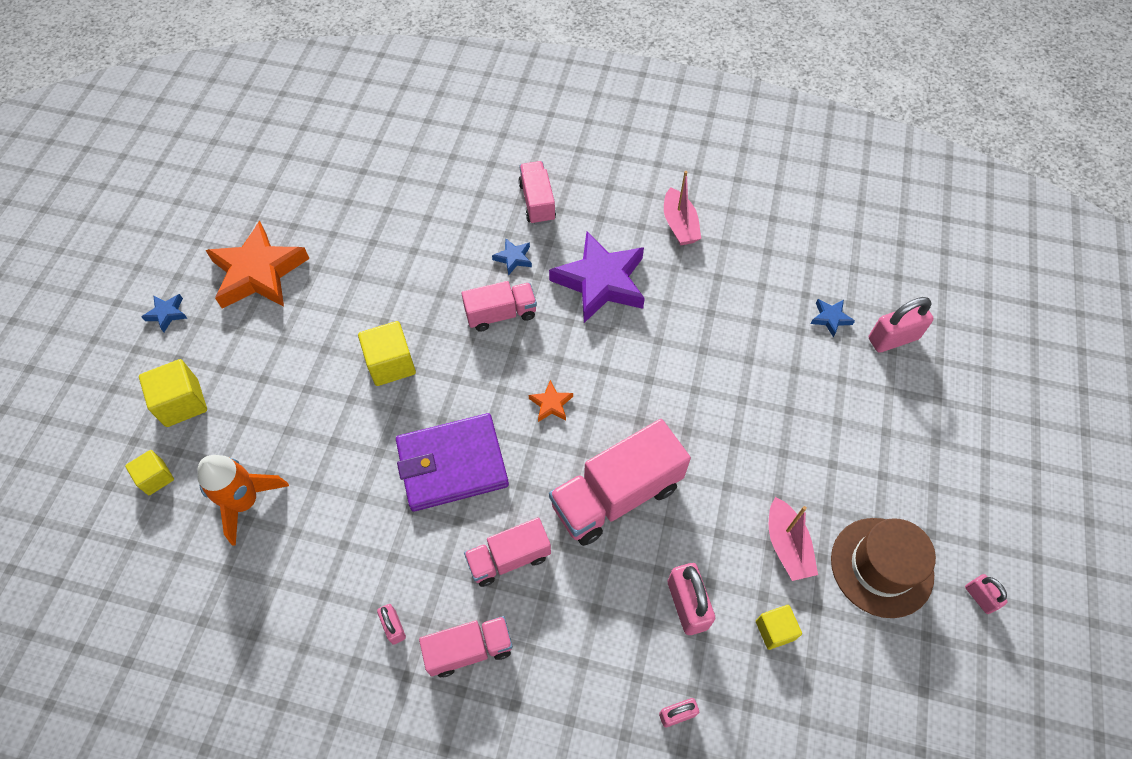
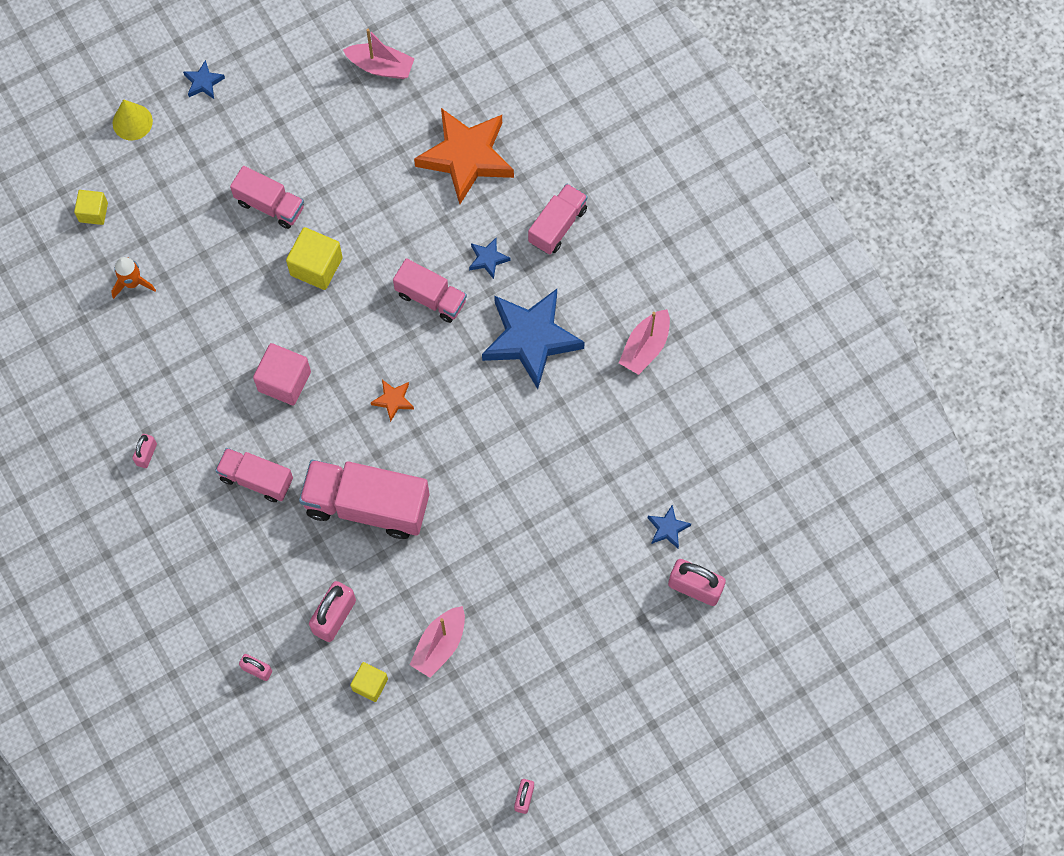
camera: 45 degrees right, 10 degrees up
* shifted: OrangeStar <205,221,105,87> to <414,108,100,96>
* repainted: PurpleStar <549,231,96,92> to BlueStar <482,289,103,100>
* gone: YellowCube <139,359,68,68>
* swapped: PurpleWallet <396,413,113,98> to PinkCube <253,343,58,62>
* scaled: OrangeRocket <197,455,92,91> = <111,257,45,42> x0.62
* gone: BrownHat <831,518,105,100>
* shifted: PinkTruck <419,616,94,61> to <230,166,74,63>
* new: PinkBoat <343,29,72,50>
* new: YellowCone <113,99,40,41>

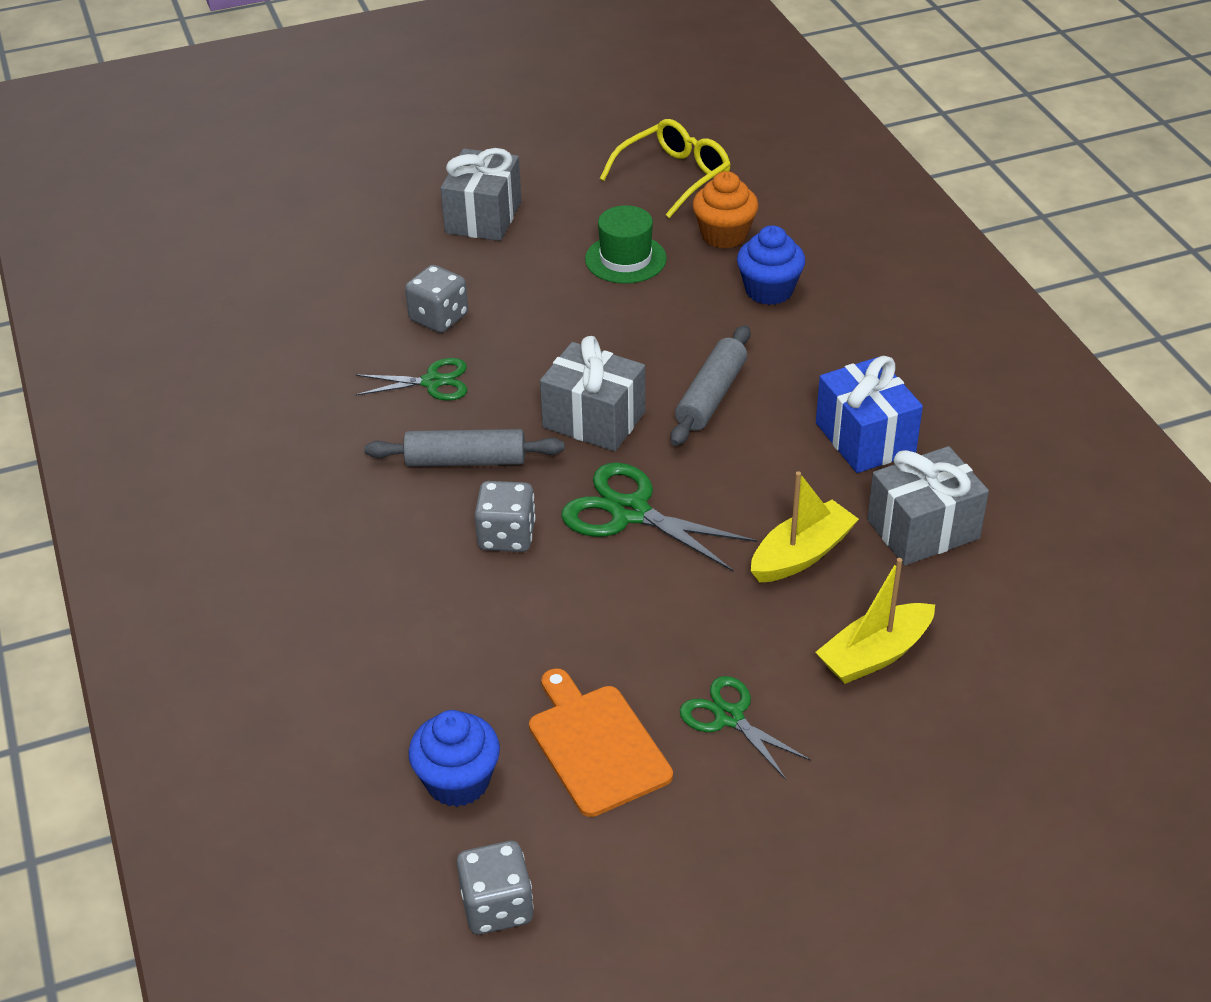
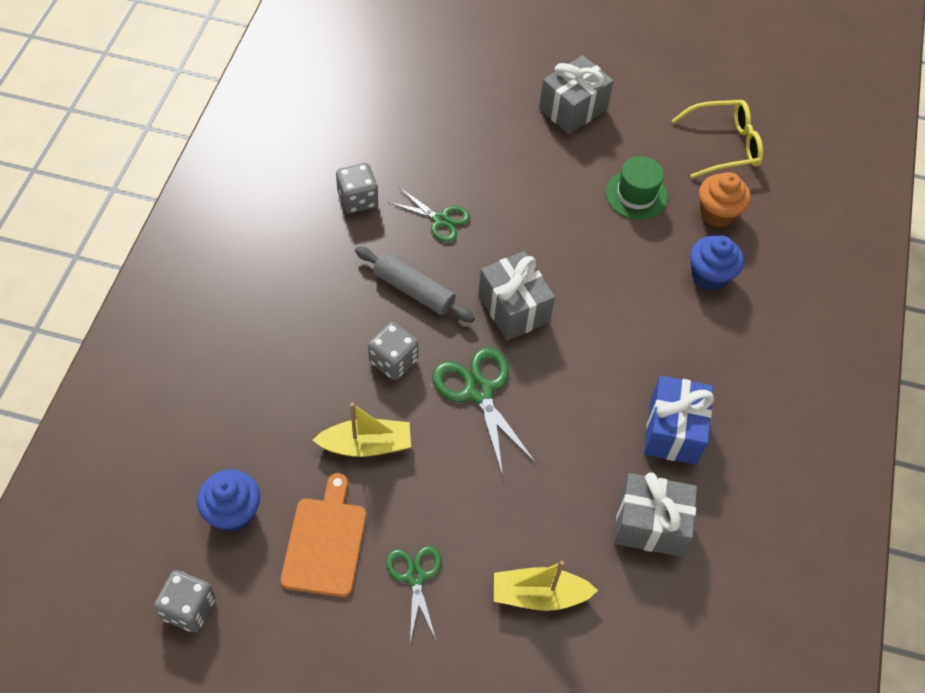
camera: 30 degrees right, 15 degrees up
* shifted: GreyDice <405,265,63,68> to <336,163,42,51>
* gone: GreyRollingPin <671,325,79,121>
* shifted: YellowBoat <751,471,108,112> to <313,403,98,54>

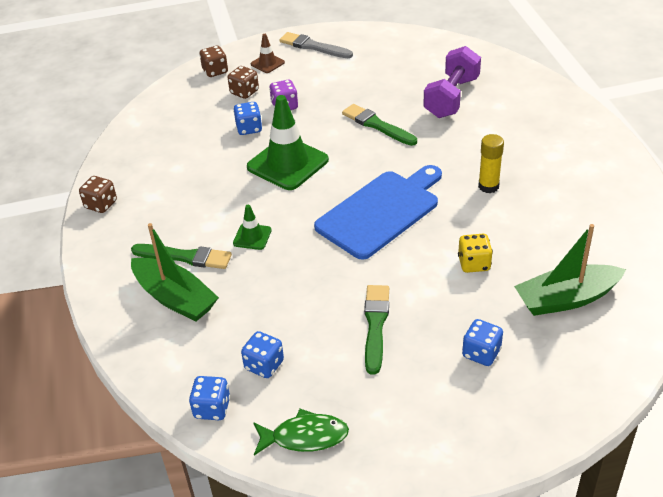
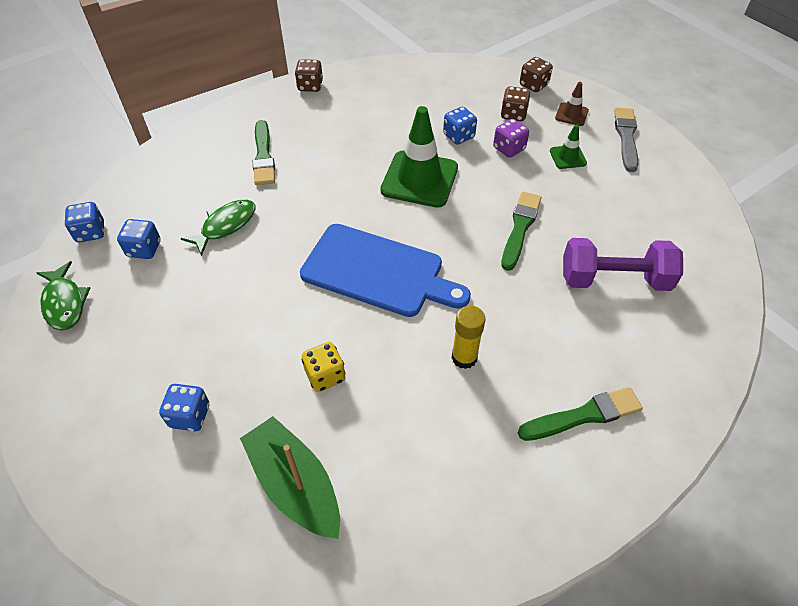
camera: 65 degrees right, 10 degrees up
* shifted: GreenTrafficCone <233,205,39,45> to <550,124,37,45>
* gone: GreenBoat <131,223,88,98>
* shifted: GreenBrush <364,285,25,90> to <518,387,125,54>
* new: GreenFish <181,199,74,57>

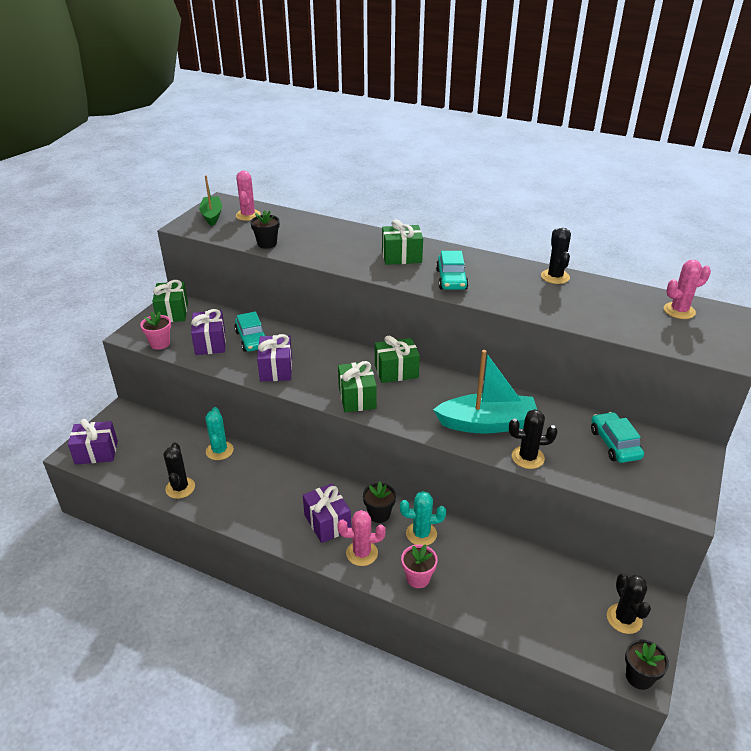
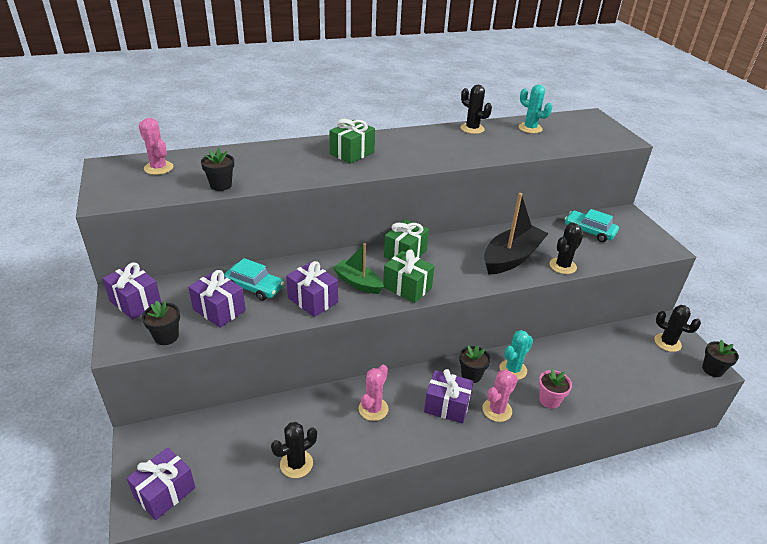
camera: 45 degrees left, 0 degrees up
* shifted: GreenBoat <199,175,23,51> to <333,243,51,51>
* gone: TurquoiseCar <436,251,33,39>
* shifted: PinkCactus <664,260,47,59> to <359,365,30,56>
* repainted: GreenGift <152,280,36,42> to PurpleGift <102,262,59,58>
* repainted: PinkFlowerPot <140,312,31,38> to BlackFlowerPot <142,300,38,45>
* repainted: TurquoiseBoat <433,350,104,84> to BlackBoat <484,193,65,82>
* shifted: TurquoiseCactus <205,407,29,53> to <519,85,33,48>
* rotated: BlackCactus <163,442,32,57> = <271,422,46,56> 75 degrees counterclockwise

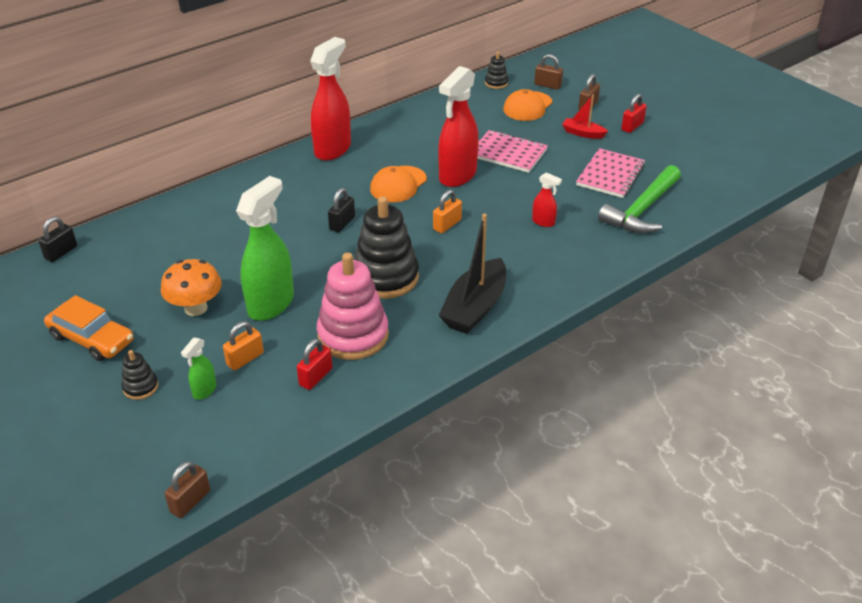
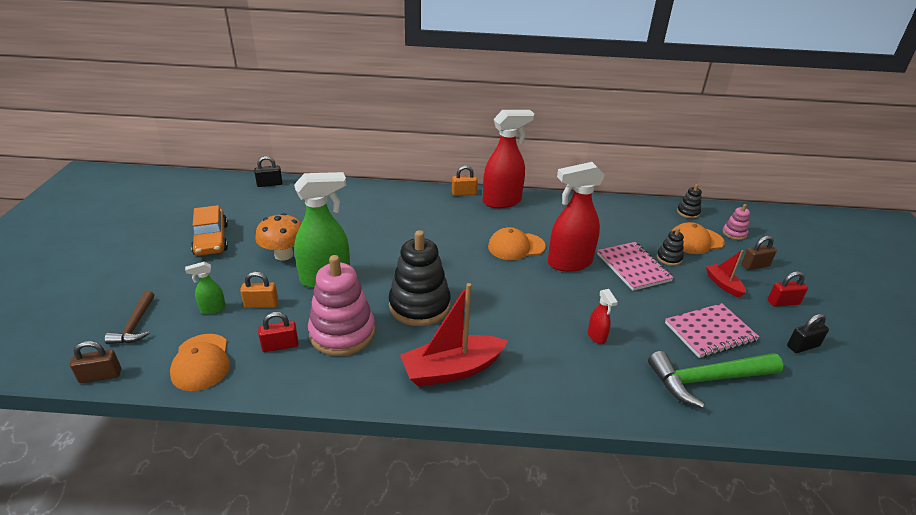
camera: 40 degrees right, 5 degrees down
* swapped: BrownPadlock <534,54,29,36> to PinkStackingToy <722,204,28,36>
* shifted: BlackPadlock <328,188,27,44> to <787,314,42,39>
* shifted: OrangePadlock <433,190,29,43> to <452,165,26,31>
* repainted: BlackBoat <438,214,68,120> to RedBoat <400,283,108,104>
* shifted: BlackStackingToy <122,350,36,50> to <657,228,27,38>
* new: BrownHammer <105,291,49,53>
* new: OrangeCap <170,334,60,57>

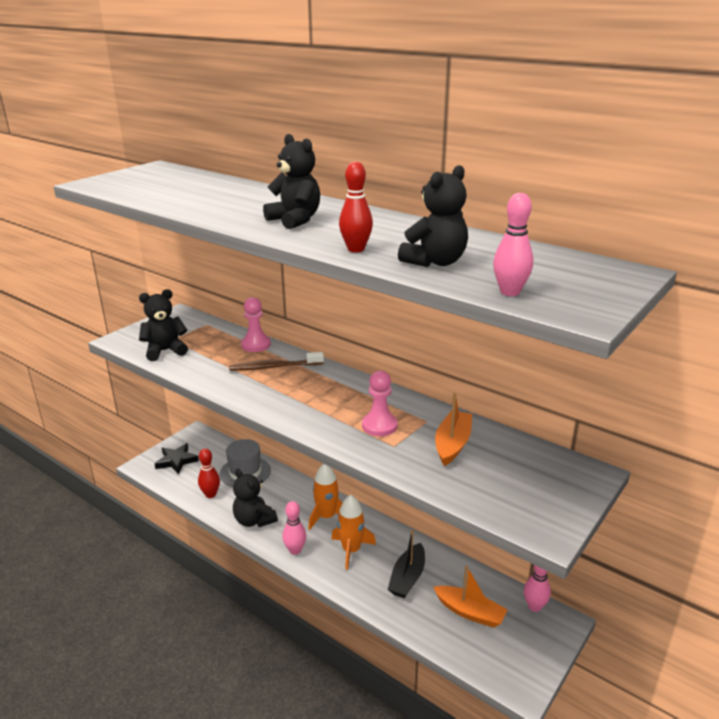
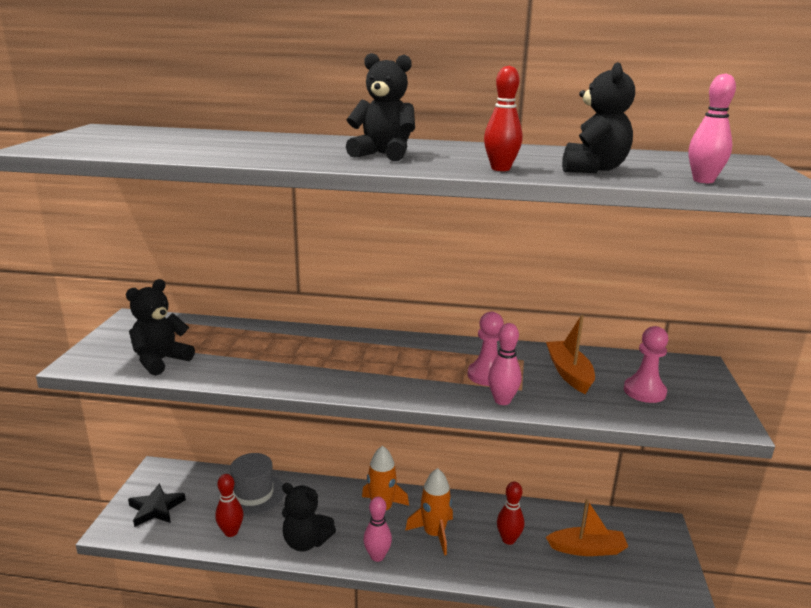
camera: 30 degrees left, 5 degrees down
* shifted: PinkPawn <241,297,30,55> to <624,326,44,77>
* gone: BrownToothbrush <229,352,95,19>
* swapped: BlackBoat <388,530,37,68> to RedBowlingPin <497,482,27,63>
* shifted: PinkBowlingPin <524,565,27,47> to <488,323,33,82>

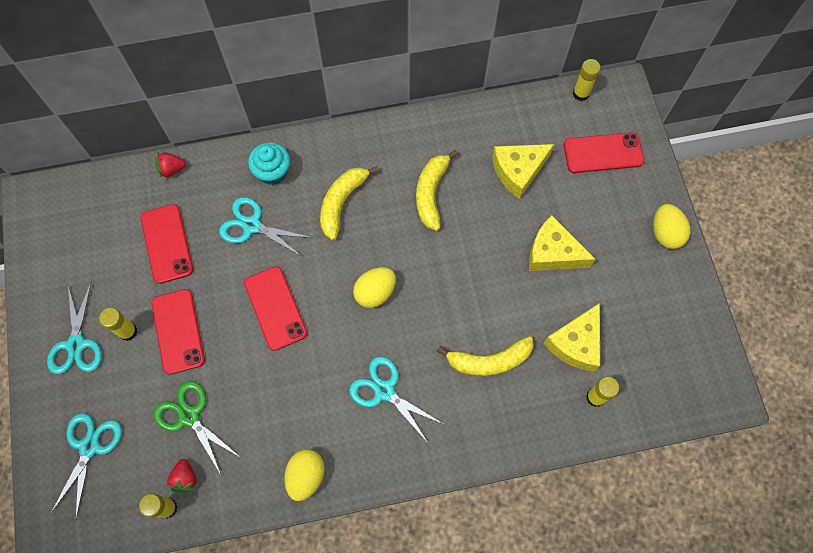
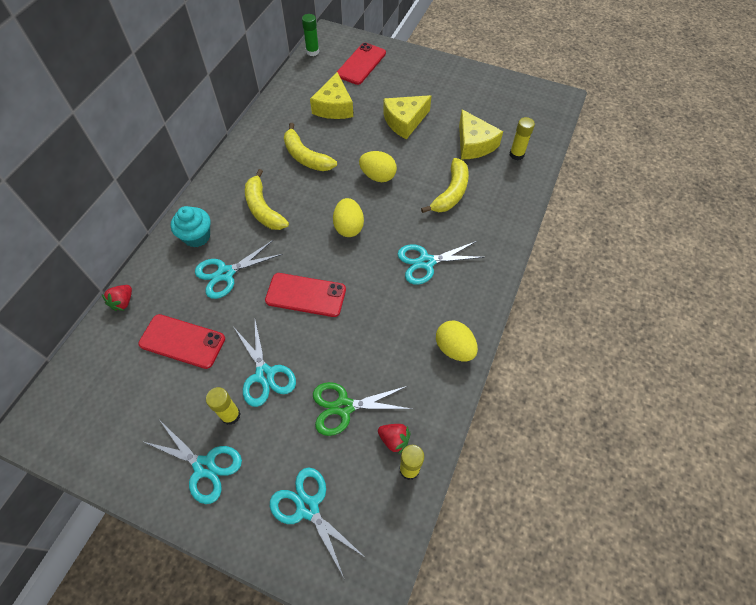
camera: 55 degrees left, 10 degrees down
* repainted: YellowGlueStick <573,59,28,42> to GreenGlueStick <302,14,17,42>
* shifted: YellowEgg <653,204,38,45> to <359,151,38,31>
* swapped: RedPhone <151,289,54,86> to TurquoiseScissors <234,320,62,87>

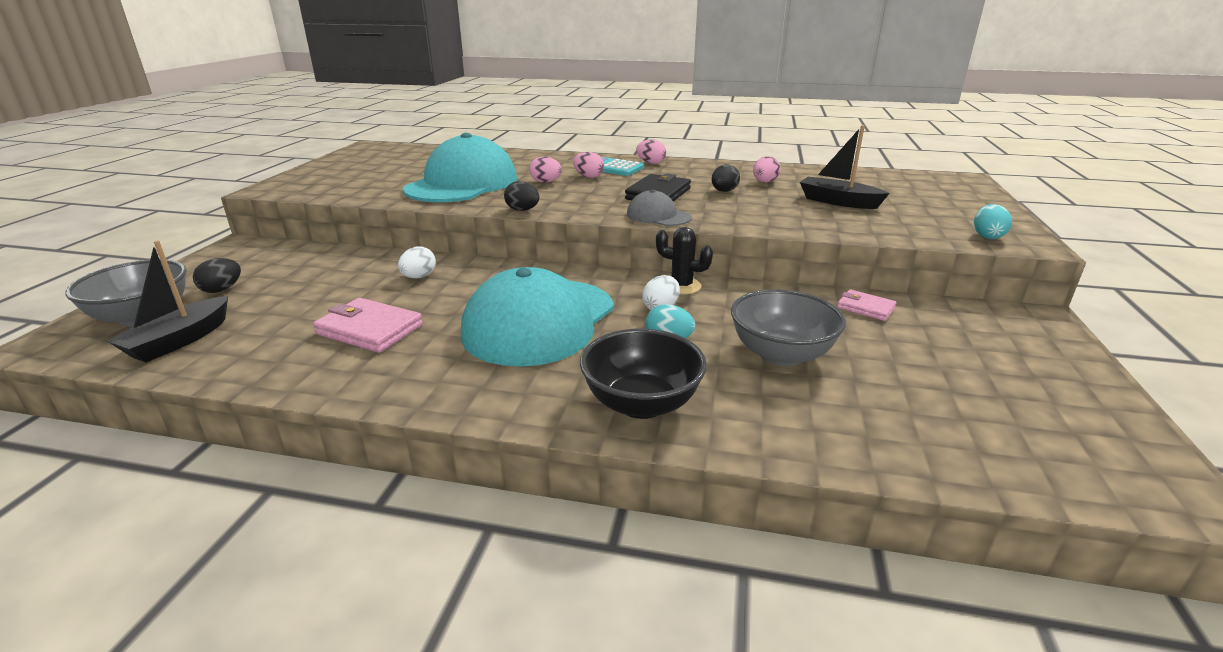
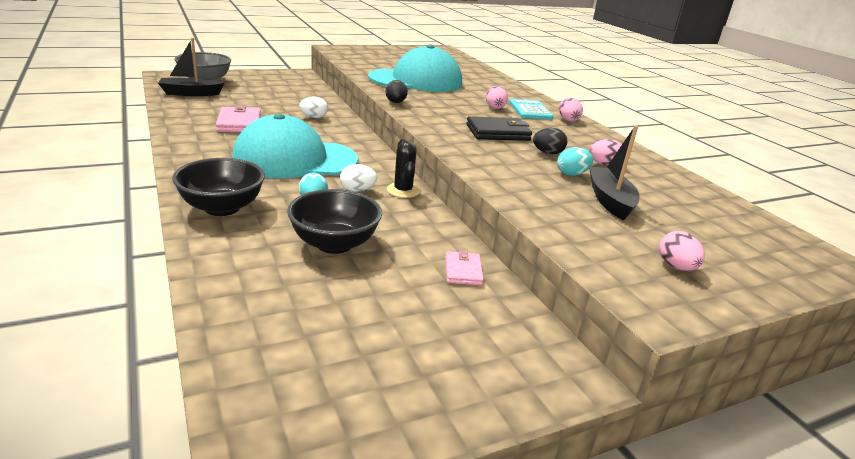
camera: 50 degrees right, 0 degrees up
* shifted: PinkEgg <529,156,33,27> to <659,231,46,40>
* gone: GreyCap <627,190,65,36>
* shifted: TurquoiseEgg <974,204,38,35> to <557,147,36,29>
* gone: BlackEgg <193,258,48,35>
* repainted: GreyBowl <731,289,115,77> to BlackBowl <287,189,95,65>

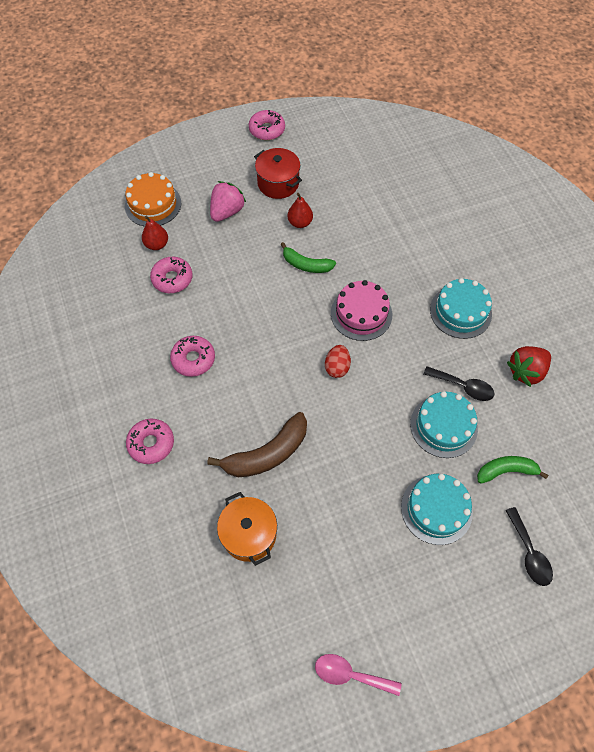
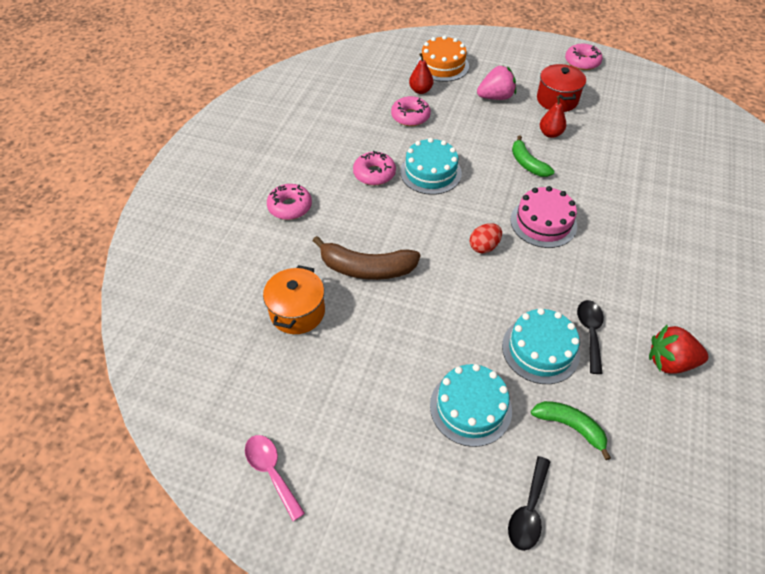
camera: 40 degrees right, 10 degrees down
* shifted: TurquoiseCake <430,278,62,61> to <400,138,62,57>
* rotated: BlackSpoon <424,366,70,35> = <577,300,27,74> 150 degrees counterclockwise

